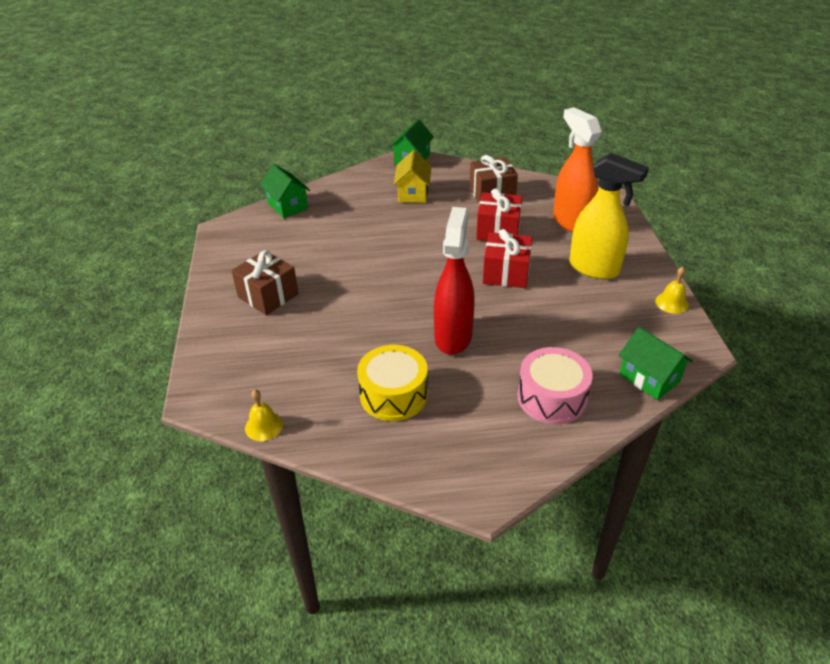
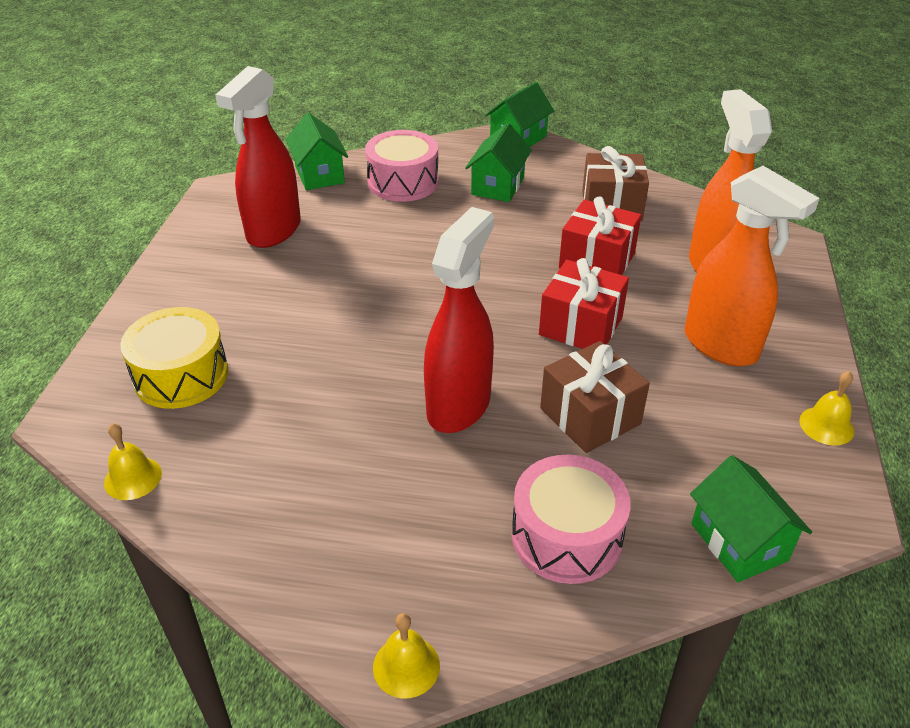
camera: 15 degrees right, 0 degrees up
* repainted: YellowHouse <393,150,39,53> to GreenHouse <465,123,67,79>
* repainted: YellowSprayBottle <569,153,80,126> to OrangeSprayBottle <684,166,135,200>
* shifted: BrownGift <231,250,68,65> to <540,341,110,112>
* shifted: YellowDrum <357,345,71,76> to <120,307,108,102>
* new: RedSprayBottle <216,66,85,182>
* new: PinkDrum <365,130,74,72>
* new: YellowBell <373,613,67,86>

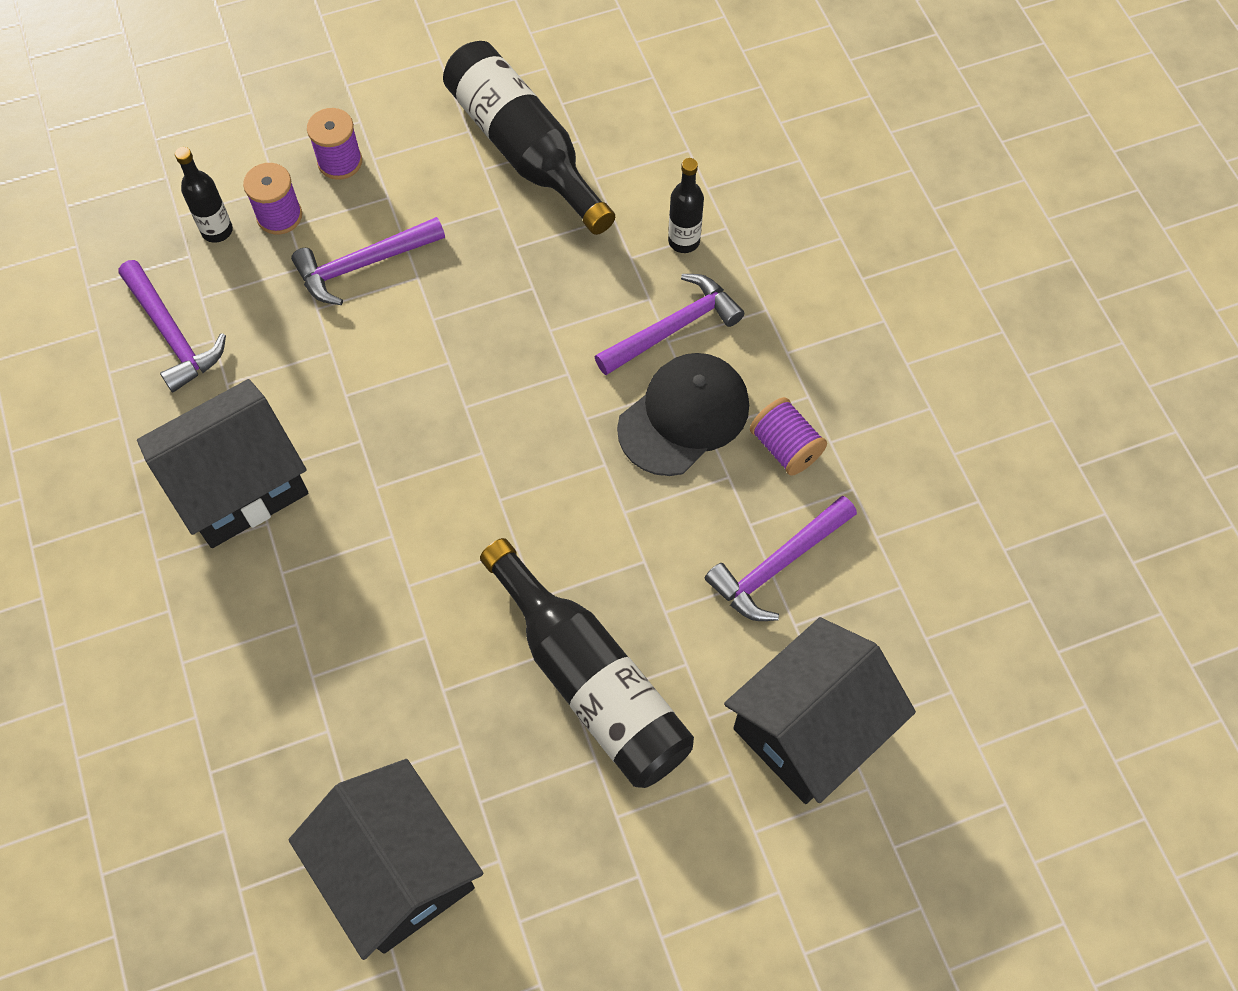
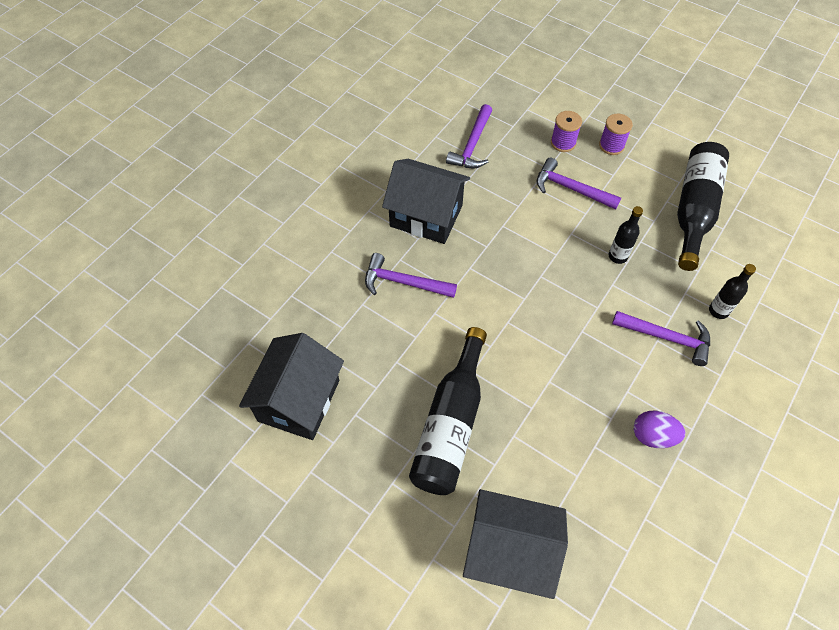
camera: 55 degrees right, 5 degrees down
* shifted: BlackBottle <175,147,58,96> to <609,206,34,58>
* gone: BlackCap <617,353,132,123>
* swapped: PurpleSpool <750,397,77,79> to PurpleEgg <634,410,51,38>
* shifted: PurpleHammer <705,496,152,125> to <365,253,92,45>

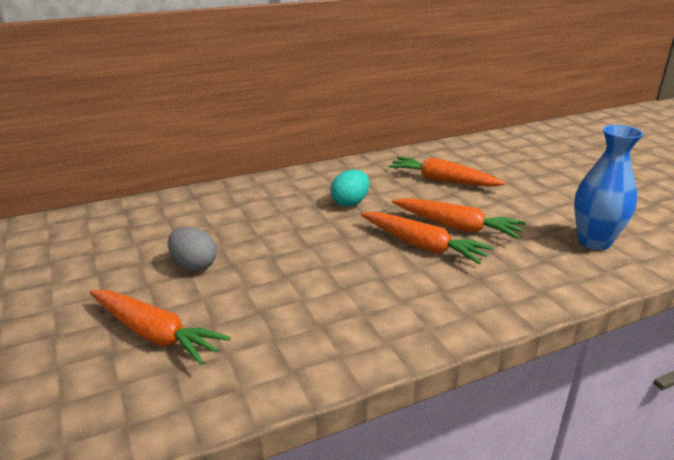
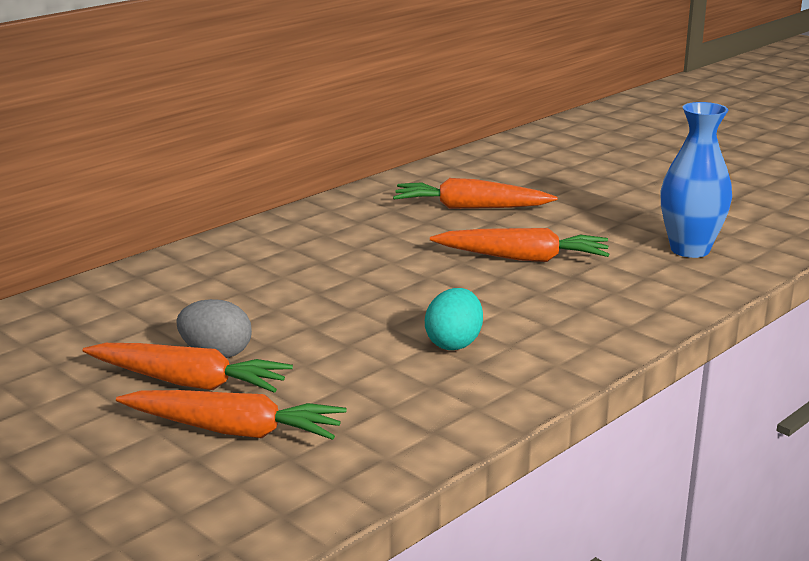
camera: 20 degrees left, 5 degrees down
* shifted: TurquoiseEgg <330,170,39,37> to <425,288,58,62>
* shifted: OrangeCarrot <361,212,133,52> to <83,343,210,50>

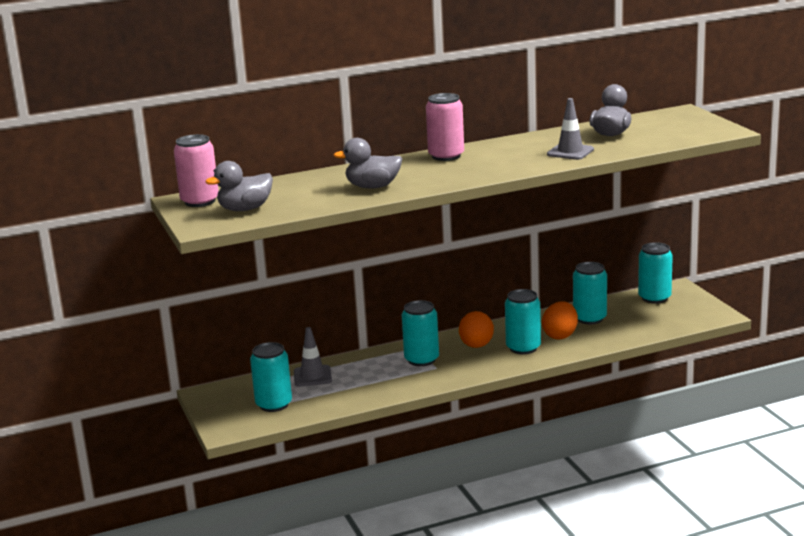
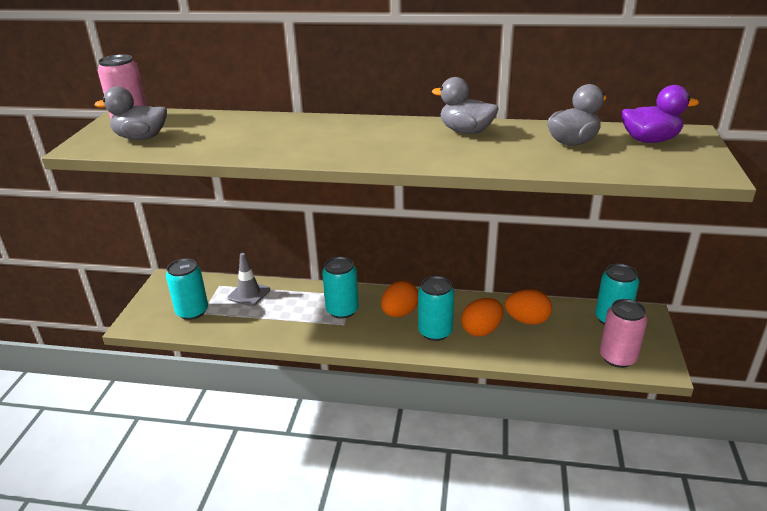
camera: 30 degrees right, 10 degrees up
* shifted: PinkCan <426,93,38,68> to <600,299,48,69>
* gone: GreyTrafficCone <547,98,47,62>
* shifted: GreyDuck <334,138,68,51> to <432,77,67,57>
* swapped: TurquoiseCan <573,262,34,62> to OrangeEgg <505,289,47,36>
* new: PurpleDuck <621,85,78,58>

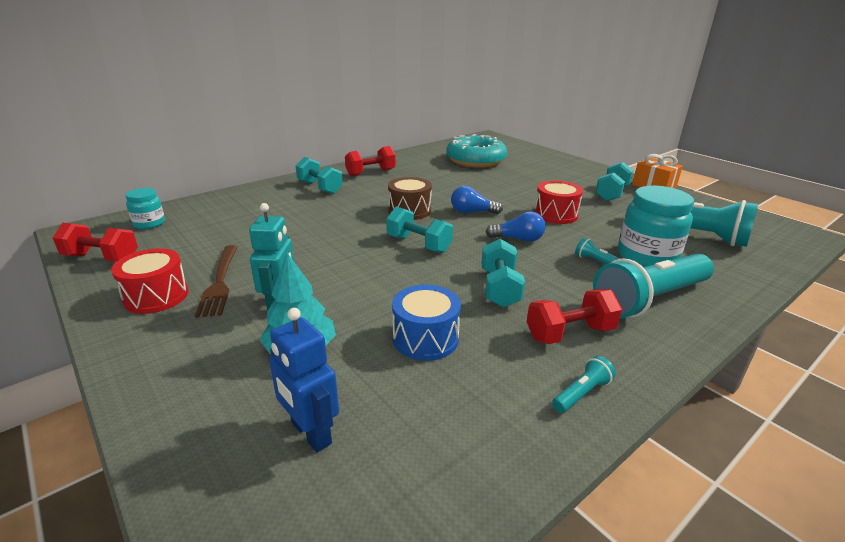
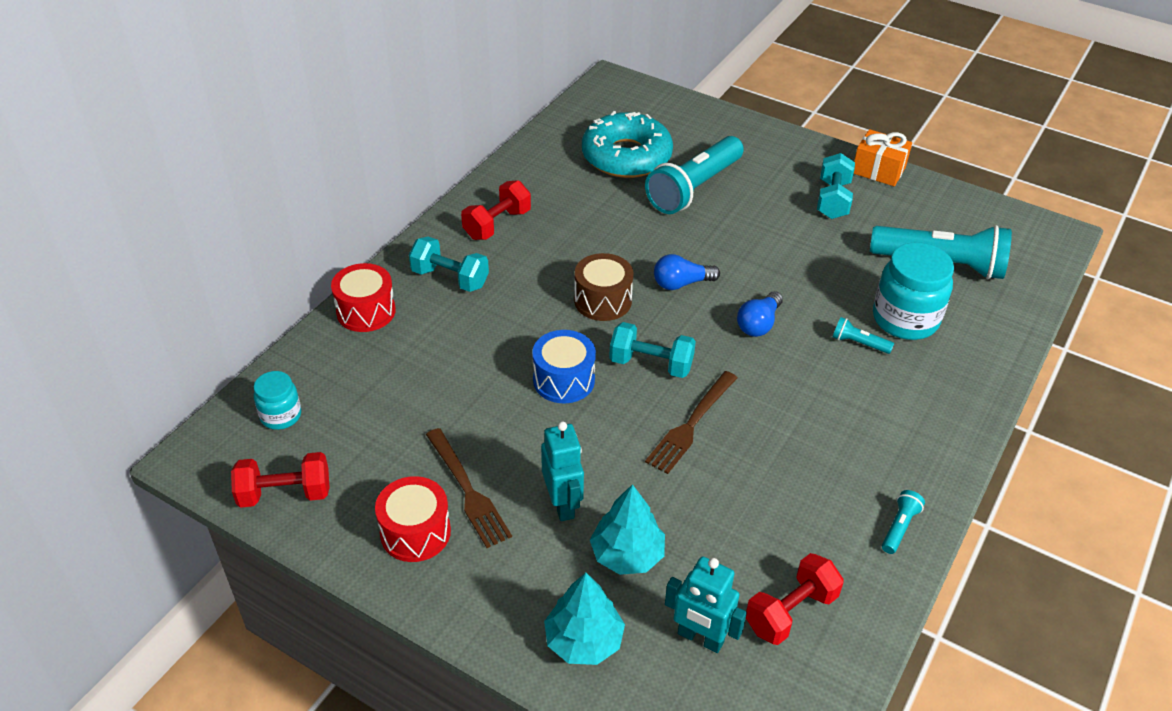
camera: 20 degrees left, 15 degrees up
* shifted: RedDrum <534,180,49,44> to <331,263,65,69>
* rotated: BlueLightBulb <486,211,60,31> = <737,291,46,46> 135 degrees clockwise
* gone: TurquoiseDumbbell <481,239,44,69>
* shifted: TurquoiseFlashlight <593,254,121,64> to <645,136,99,78>
* shifted: BlueDrum <392,285,69,76> to <532,330,64,73>
* shifted: RedDumbbell <527,289,95,55> to <746,553,98,92>
* repainted: BlueRobot <269,308,70,145> to TurquoiseRobot <665,557,82,96>
* new: BrownFork <645,371,92,103>
* new: TurquoiseTree <544,573,81,92>

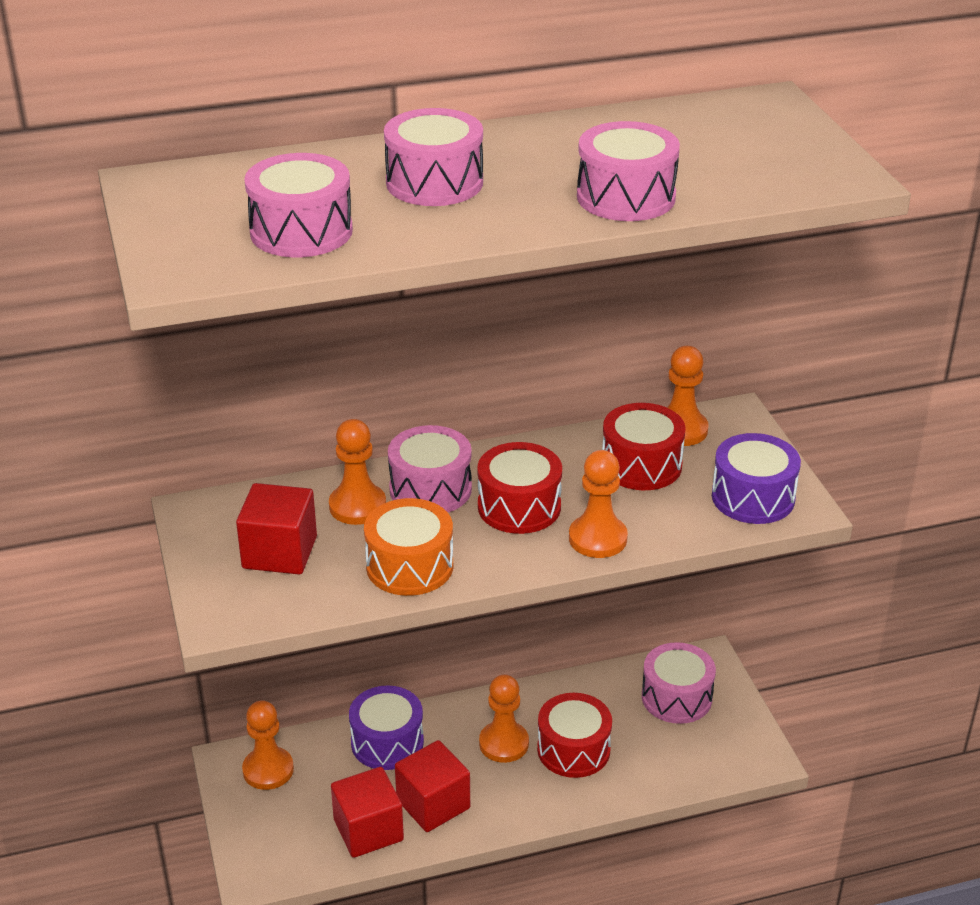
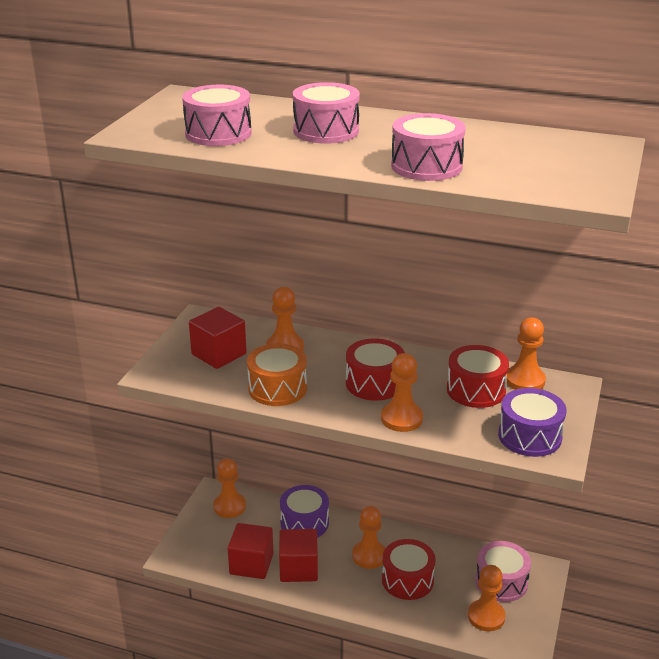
camera: 35 degrees right, 5 degrees down
* gone: PinkDrum <388,425,84,87>
* new: OrangePawn <468,565,37,66>

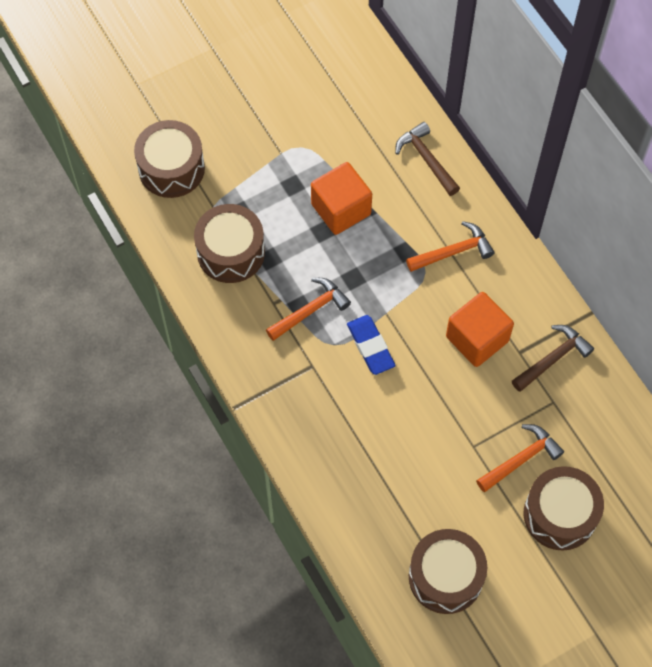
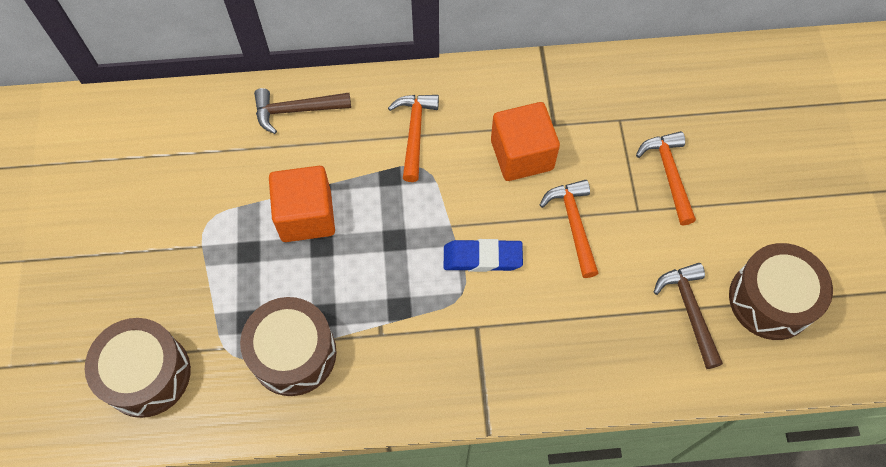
camera: 65 degrees left, 0 degrees up
* shifted: OrangeHammer <266,278,85,63> to <540,180,58,98>
* shifted: BrownHammer <512,325,82,67> to <654,263,69,106>
* gone: BrownDrum <524,466,80,84>

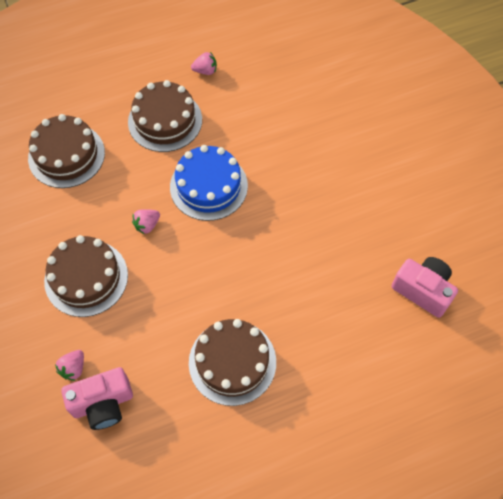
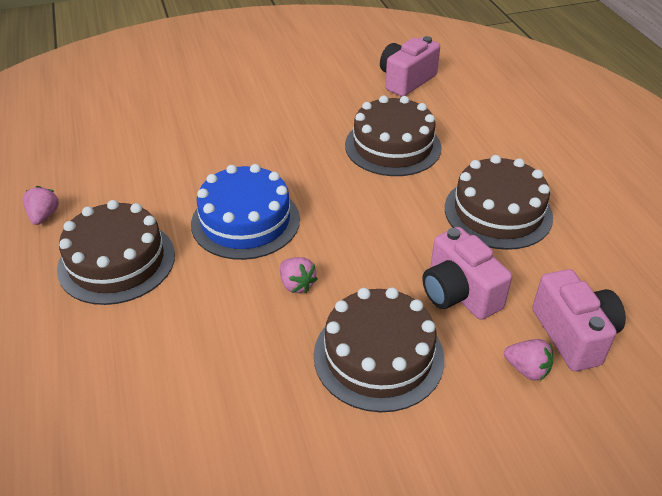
camera: 85 degrees left, 20 degrees down
* shifted: BrownCake <28,114,77,74> to <345,95,96,81>
* new: PinkCamera <422,227,90,93>

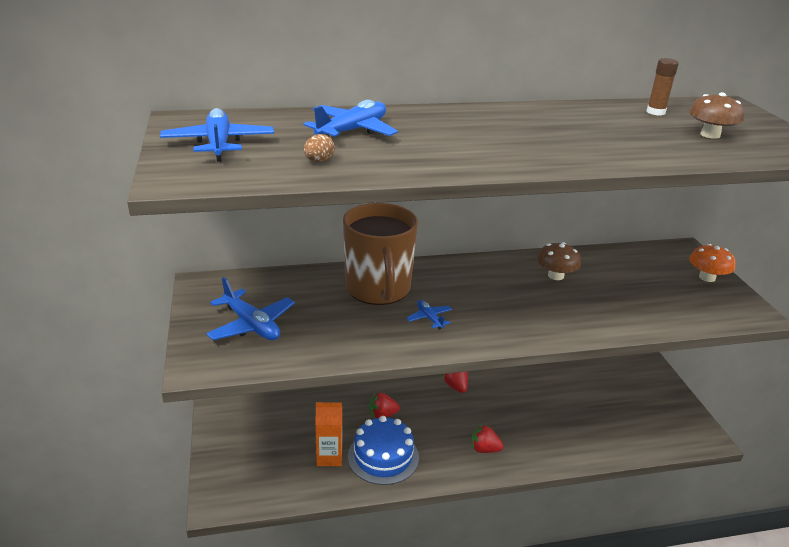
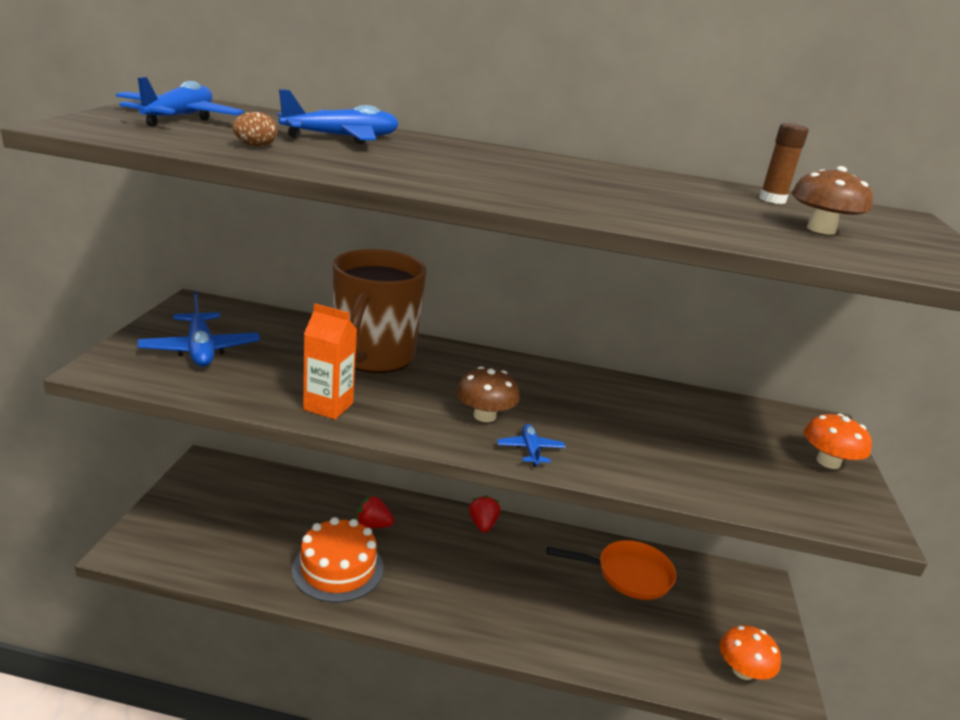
camera: 20 degrees right, 5 degrees down
* shifted: BrownMushroom <537,242,44,38> to <456,366,64,56>
* shifted: BluePlane <406,300,46,30> to <497,424,69,43>
* shifted: OrangeCarton <315,402,27,64> to <303,304,54,115>
* repainted: BlueCake <348,416,71,69> to OrangeCake <292,517,92,86>
* gone: RedStrawberry <472,424,32,29>
* new: OrangePan <547,540,129,60>
* new: OrangeMushroom <720,625,61,55>

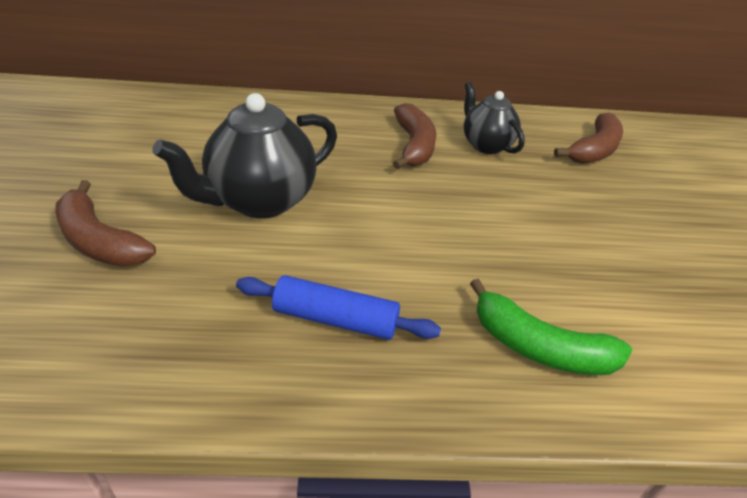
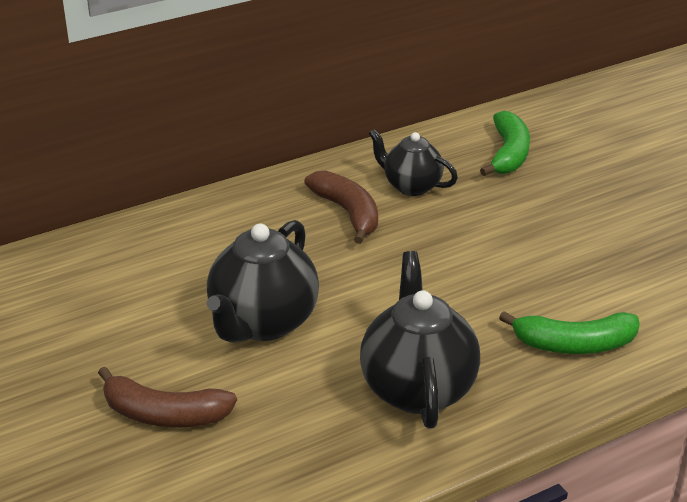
camera: 25 degrees left, 5 degrees down
* repainted: BrownBanana <554,112,69,52> to GreenBanana <480,110,50,66>
* swapped: BlueRollingPin <236,275,205,65> to BlackTeapot <360,251,120,178>

